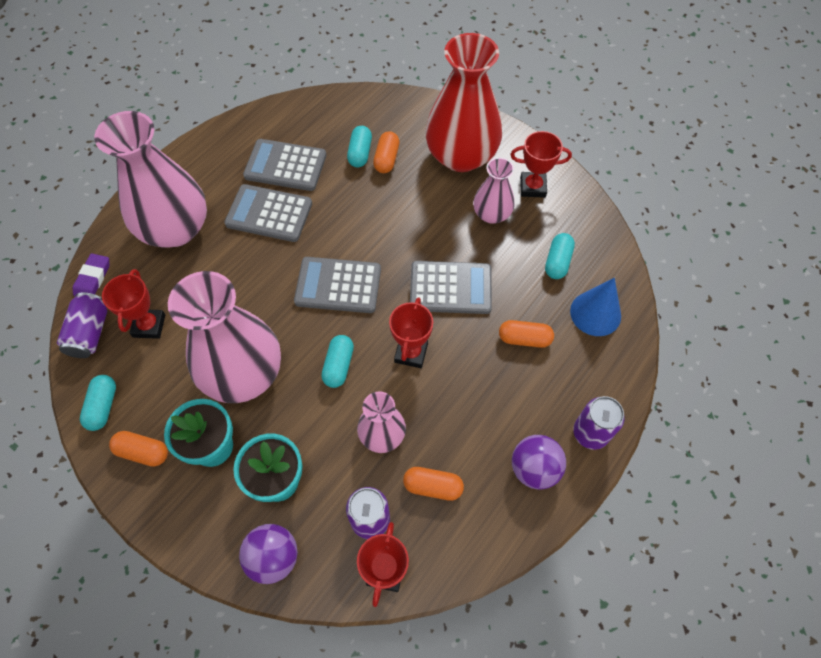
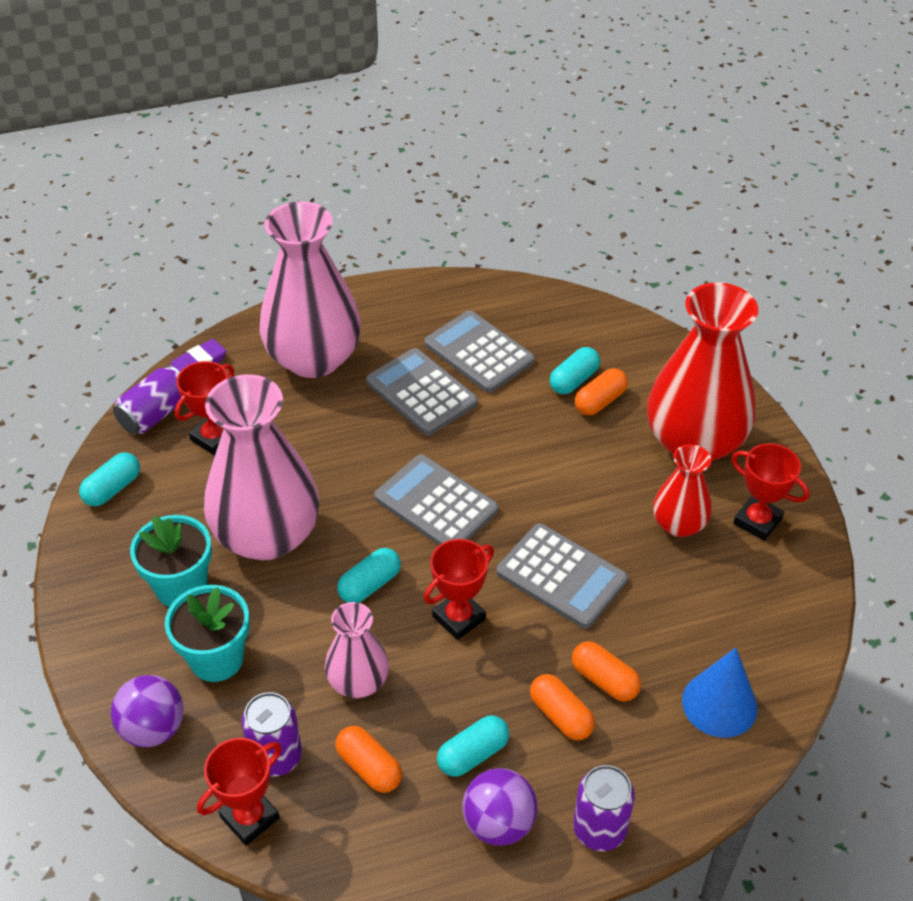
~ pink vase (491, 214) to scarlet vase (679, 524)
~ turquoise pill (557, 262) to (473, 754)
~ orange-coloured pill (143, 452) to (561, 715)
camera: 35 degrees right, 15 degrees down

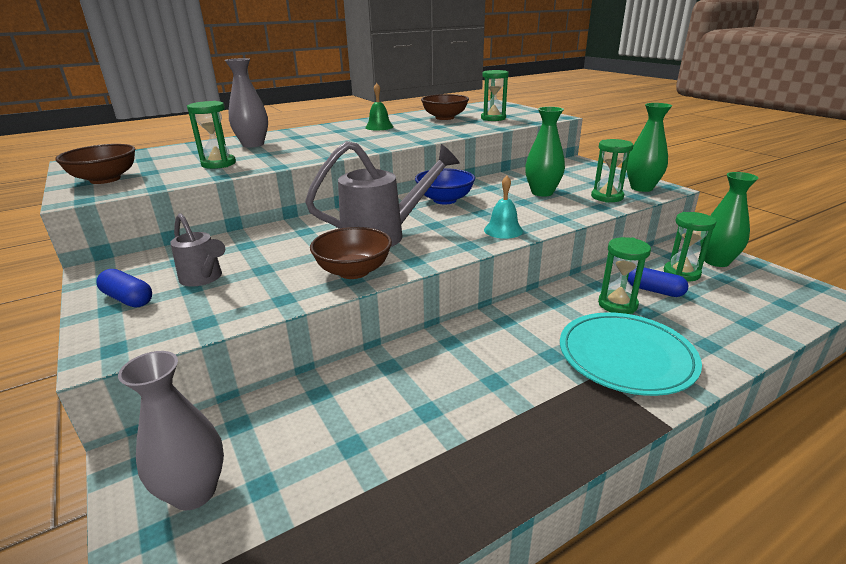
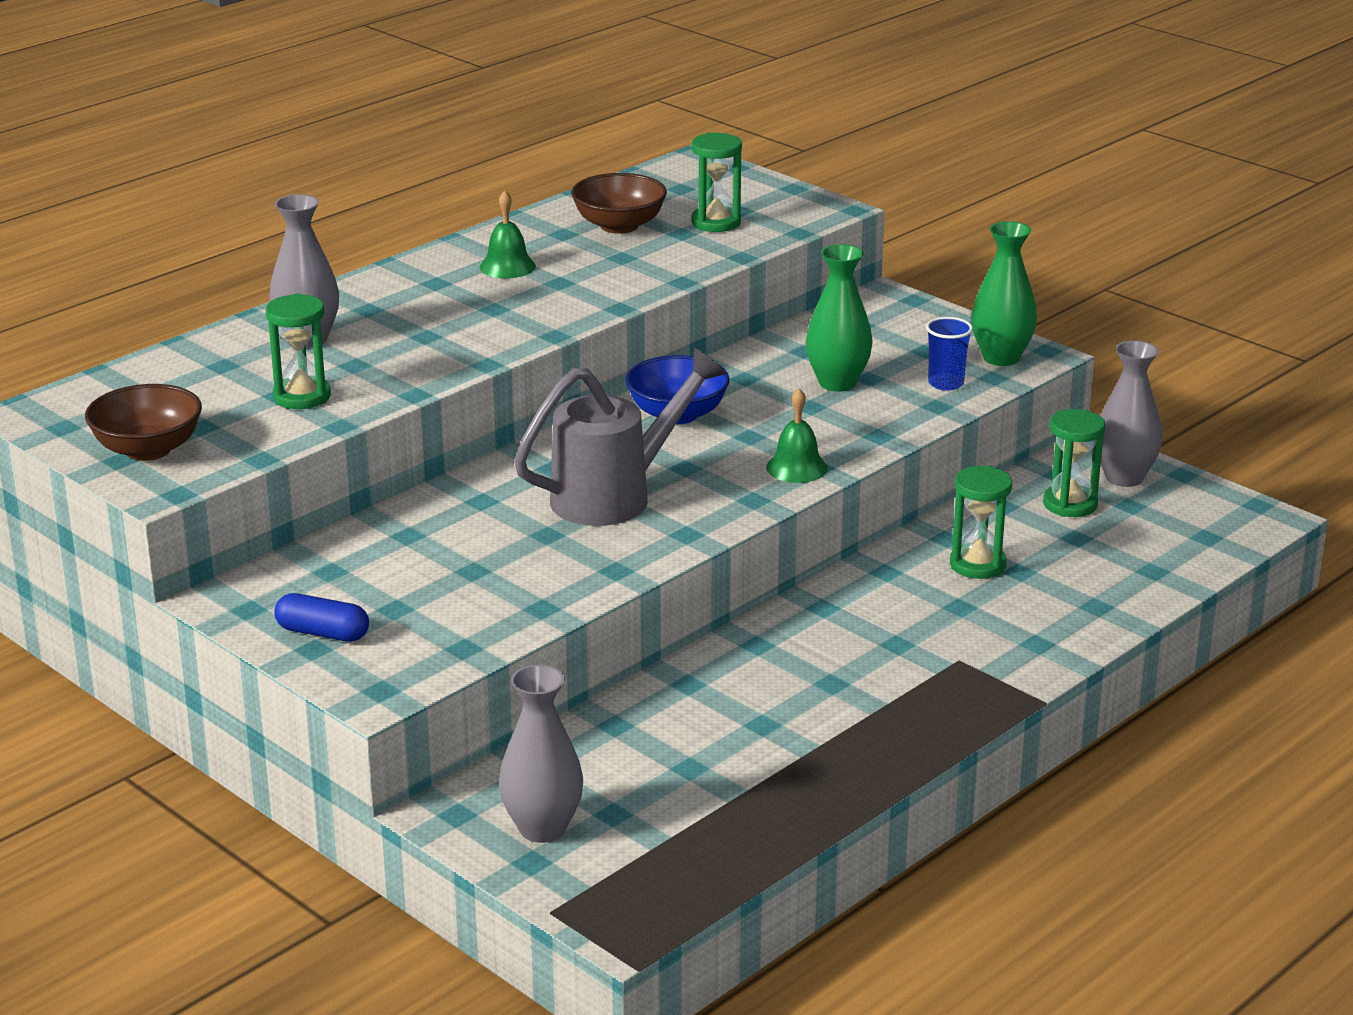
~ green hourglass (607, 197) to cobalt tumbler (946, 383)
~ green vase (716, 261) to ash-grey vase (1124, 478)
~ turquoise bell (503, 230) to green bell (796, 467)
- ash-grey watering can (204, 279)
- russet serving bowl (353, 271)
- cobalt pill (654, 290)
- turquoise dinner plate (626, 356)
camera: 15 degrees left, 0 degrees up

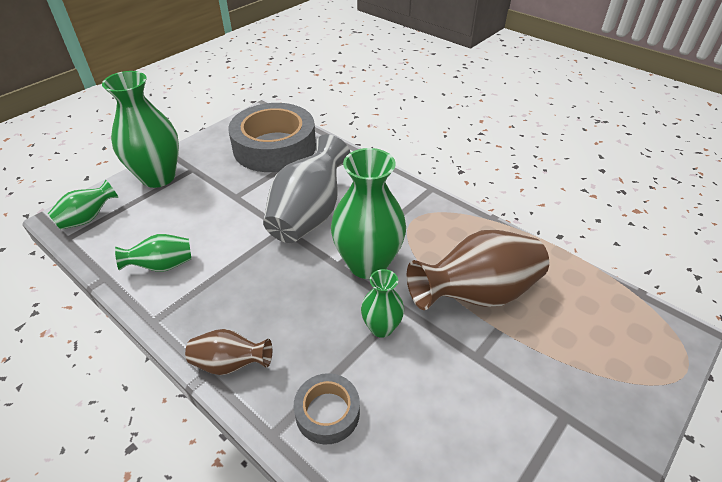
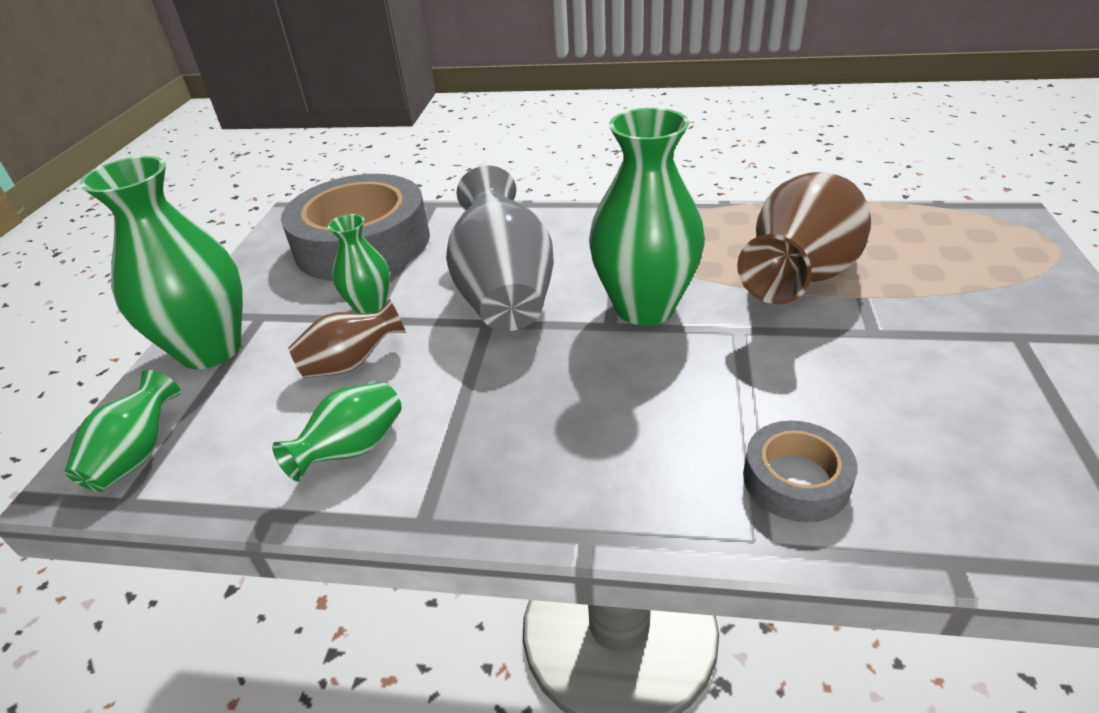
~ green vase (381, 328) to (370, 307)
~ russet vase (230, 364) to (352, 363)
camera: 30 degrees left, 5 degrees down

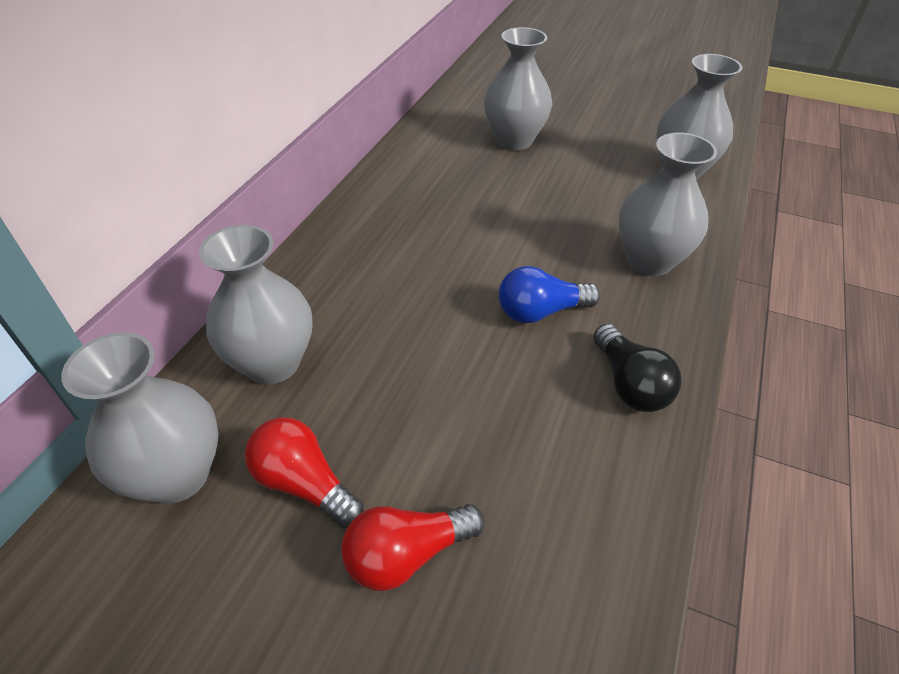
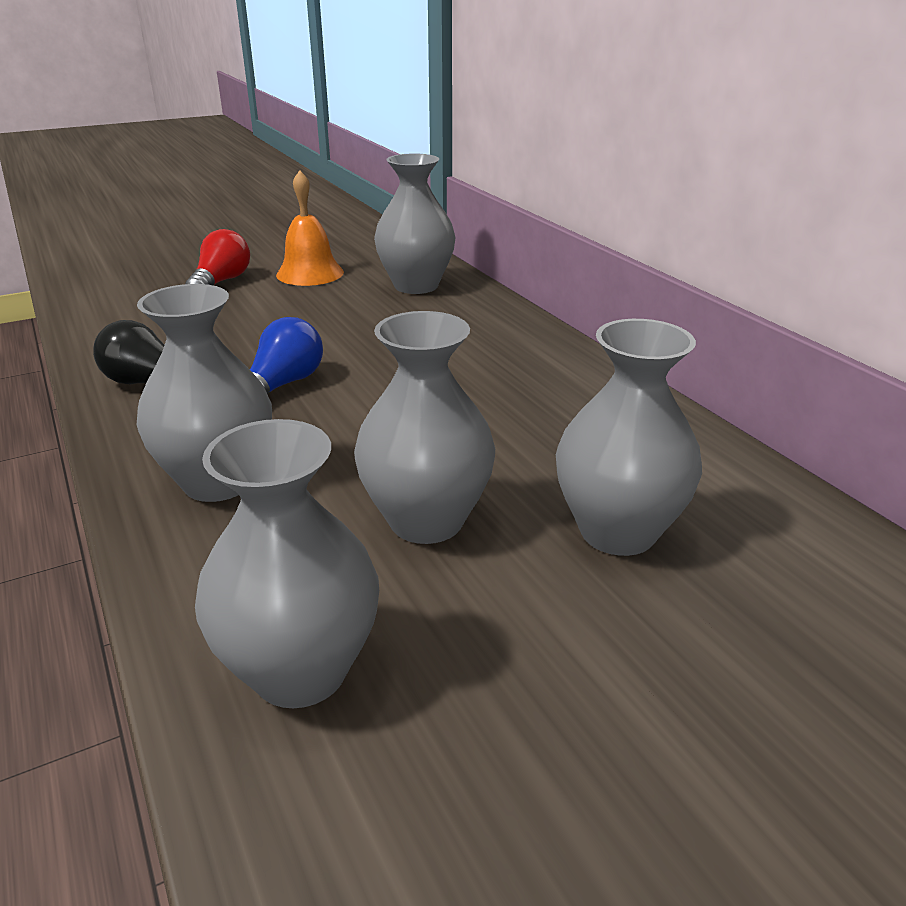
~ ash-grey vase (177, 475) to (426, 520)
~ scarlet bulb (304, 483) to orange-coloured bell (310, 273)
camera: 130 degrees right, 15 degrees down

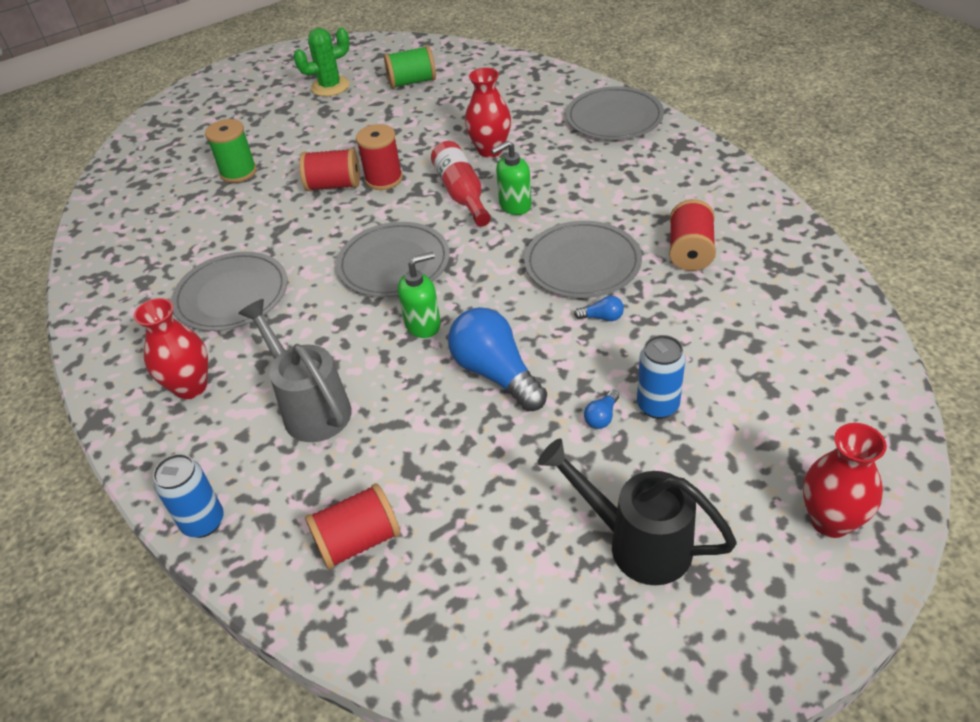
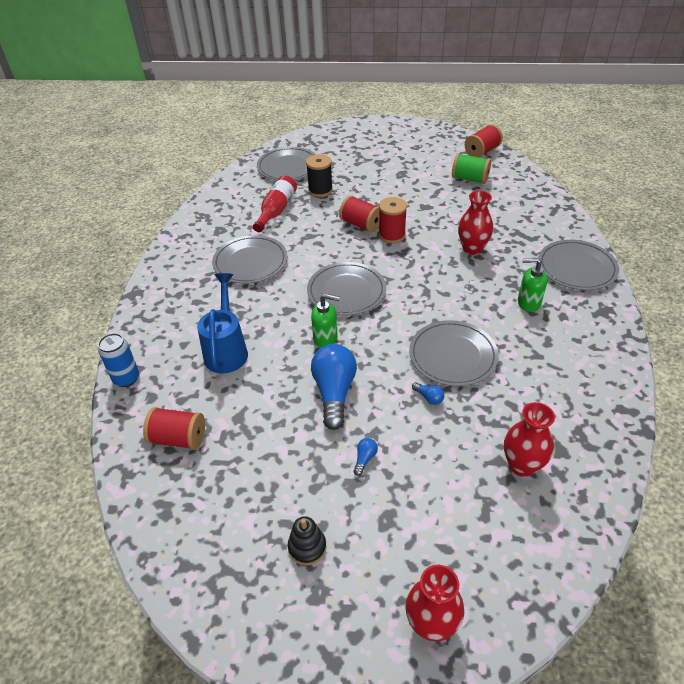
- green cactus (330, 86)
~ green bobbin (238, 172) to ebony bobbin (320, 190)
~ scarlet bottle (461, 193) to (276, 210)
~ green soap pump (514, 205) to (528, 303)
~ scarlet bobbin (690, 252) to (482, 152)
~ scarlet vase (191, 387) to (522, 465)
~ ash-grey watering can (311, 407) to cobalt watering can (227, 350)
- cobalt soda can (657, 406)
~ cobalt bulb (602, 417) = (365, 459) 135 degrees clockwise
~ ebony watering can (637, 543) to ebony ring stacker (307, 547)
+ ash-grey dinner plate (288, 167)
camera: 35 degrees right, 0 degrees up

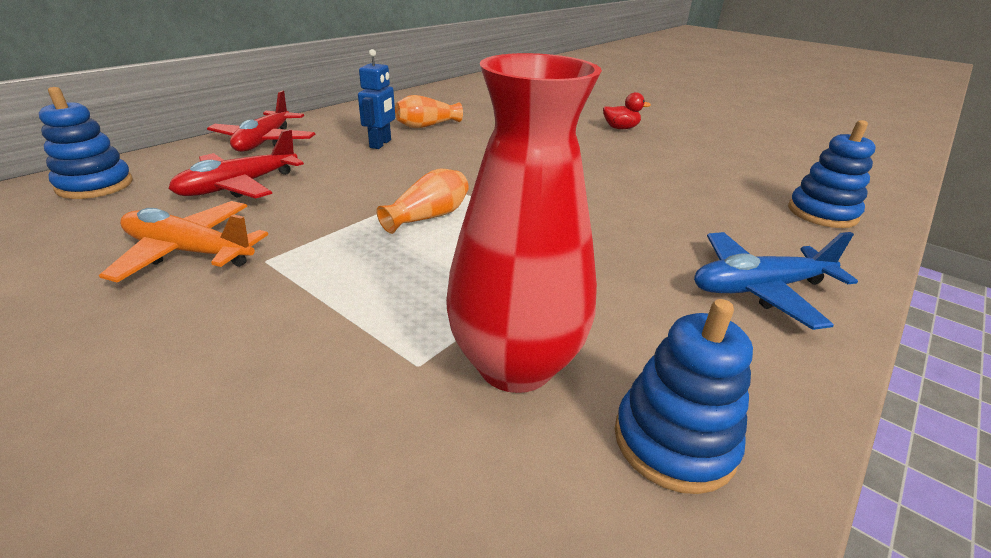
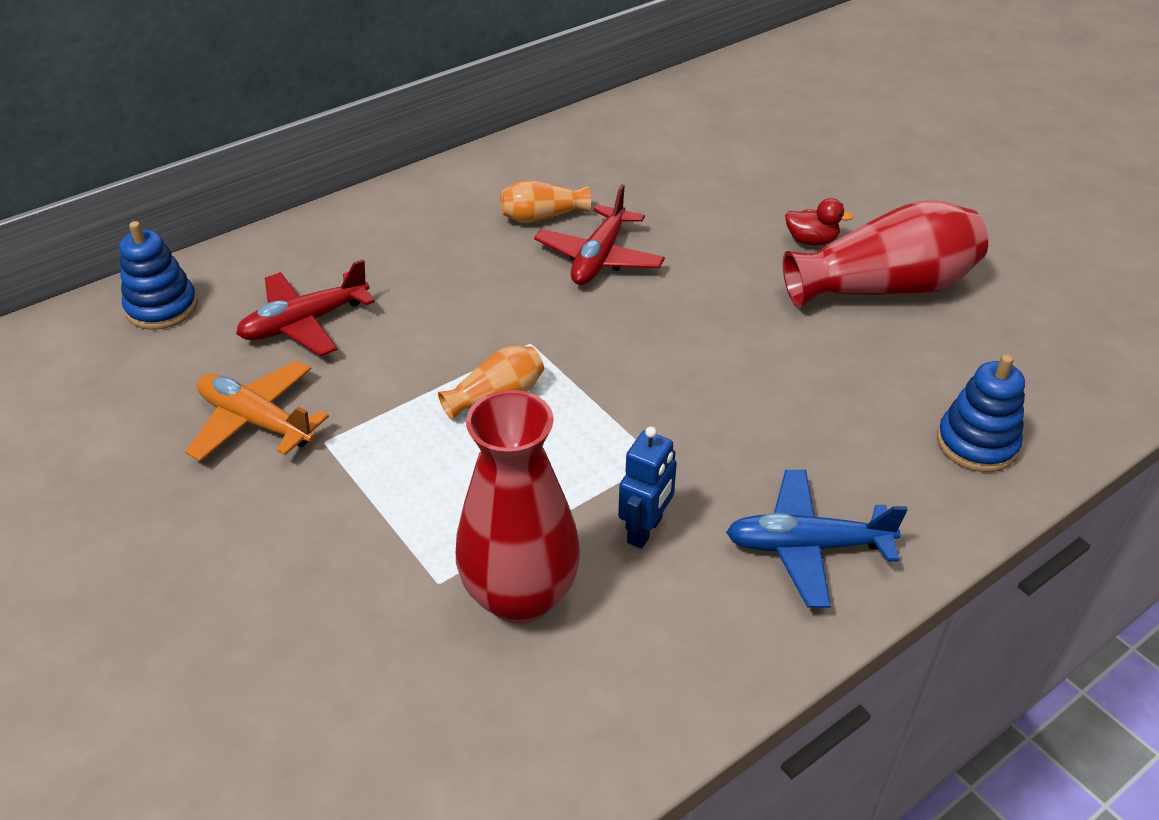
~ cobalt robot figure (381, 144) to (645, 530)
~ scarlet toy plane (264, 141) to (599, 258)
- cobalt ring stacker (674, 441)
+ scarlet vase (884, 288)
camera: 15 degrees right, 10 degrees up

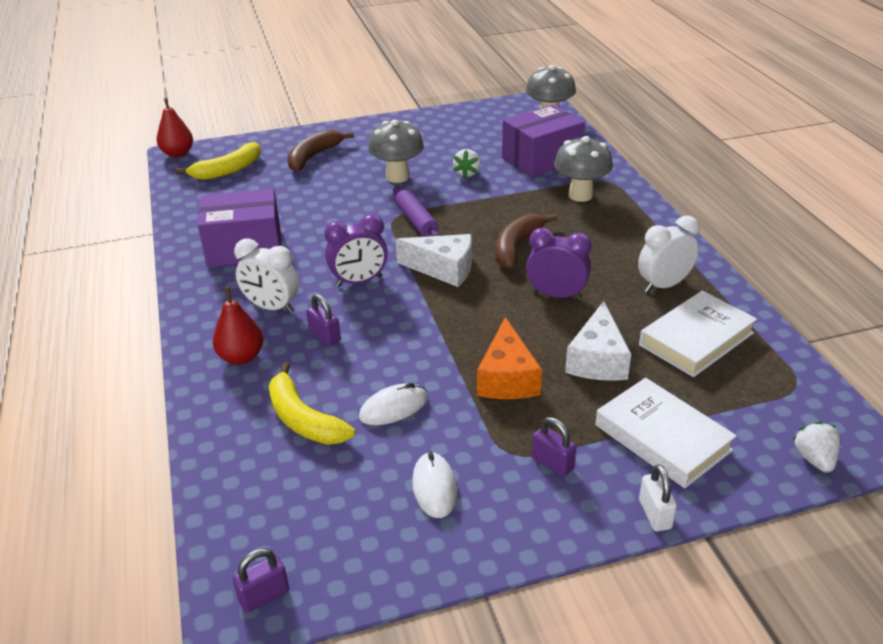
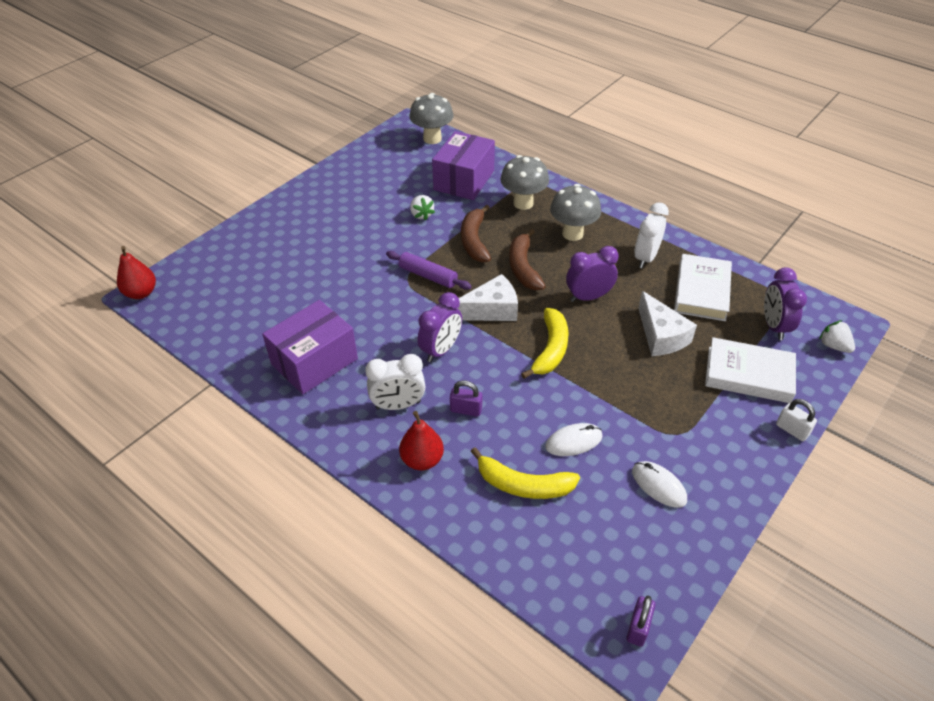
~ ash-grey toadstool (397, 177) to (572, 234)
~ russet banana (314, 156) to (474, 241)
~ bright yellow banana (228, 170) to (550, 349)
- orange-coloured cheese (507, 378)
~ pure white mouse (393, 408) = (573, 441) 45 degrees clockwise
- violet padlock (552, 463)
+ violet bedside clock (774, 326)
camera: 35 degrees left, 10 degrees up

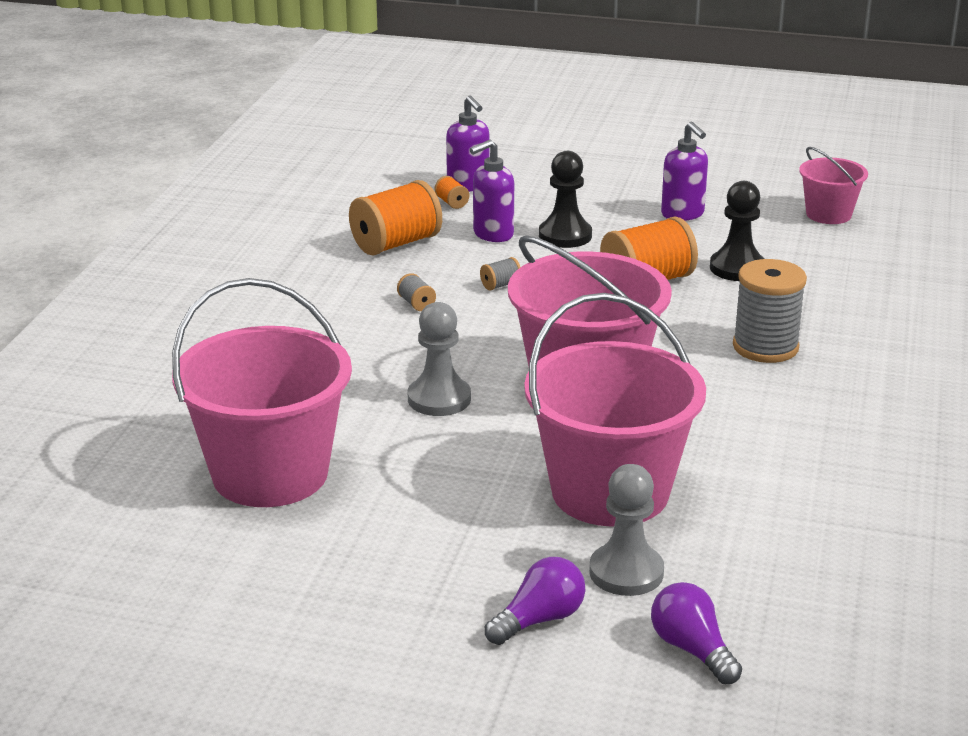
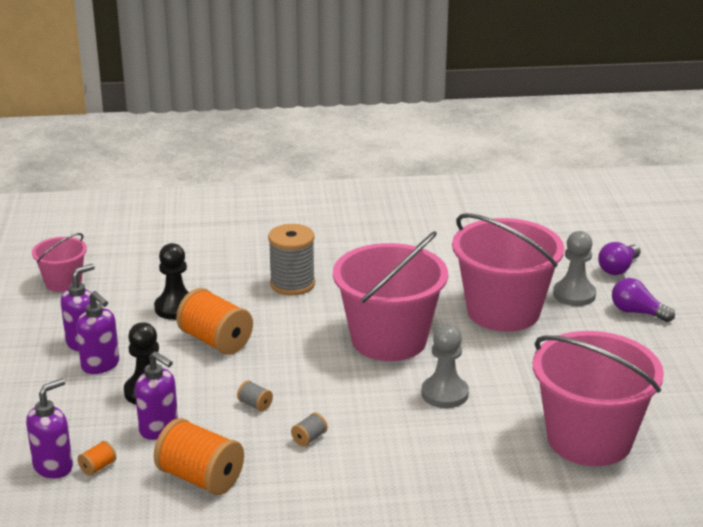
+ violet soap pump (101, 365)
camera: 110 degrees left, 0 degrees up

